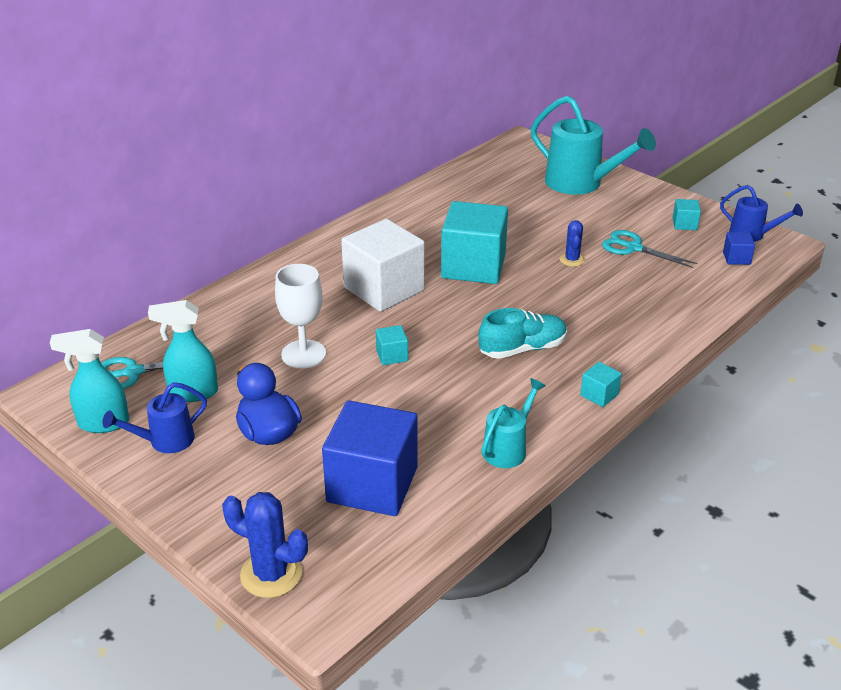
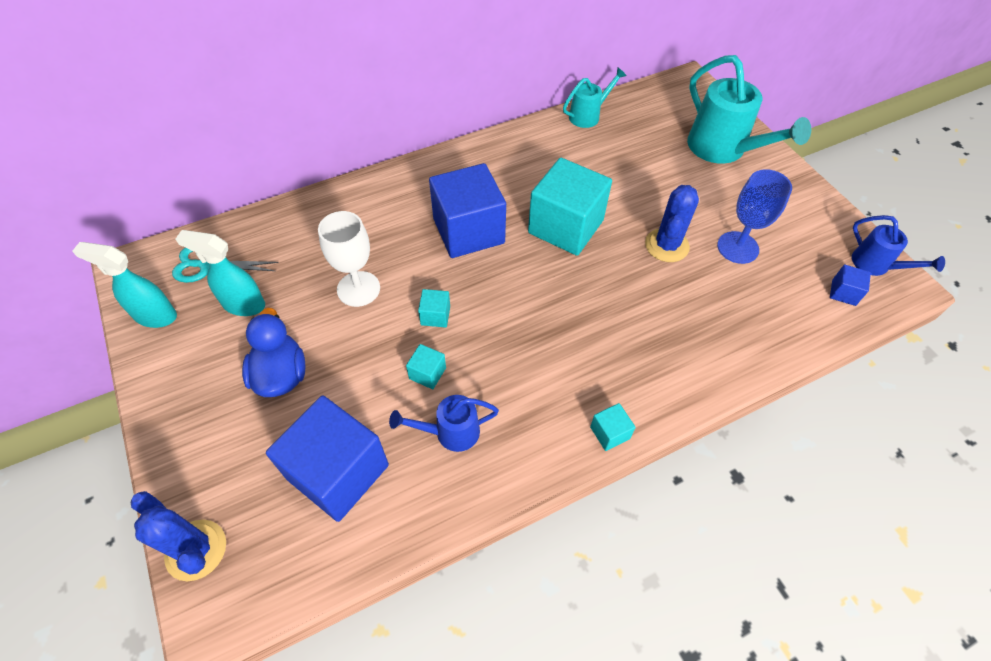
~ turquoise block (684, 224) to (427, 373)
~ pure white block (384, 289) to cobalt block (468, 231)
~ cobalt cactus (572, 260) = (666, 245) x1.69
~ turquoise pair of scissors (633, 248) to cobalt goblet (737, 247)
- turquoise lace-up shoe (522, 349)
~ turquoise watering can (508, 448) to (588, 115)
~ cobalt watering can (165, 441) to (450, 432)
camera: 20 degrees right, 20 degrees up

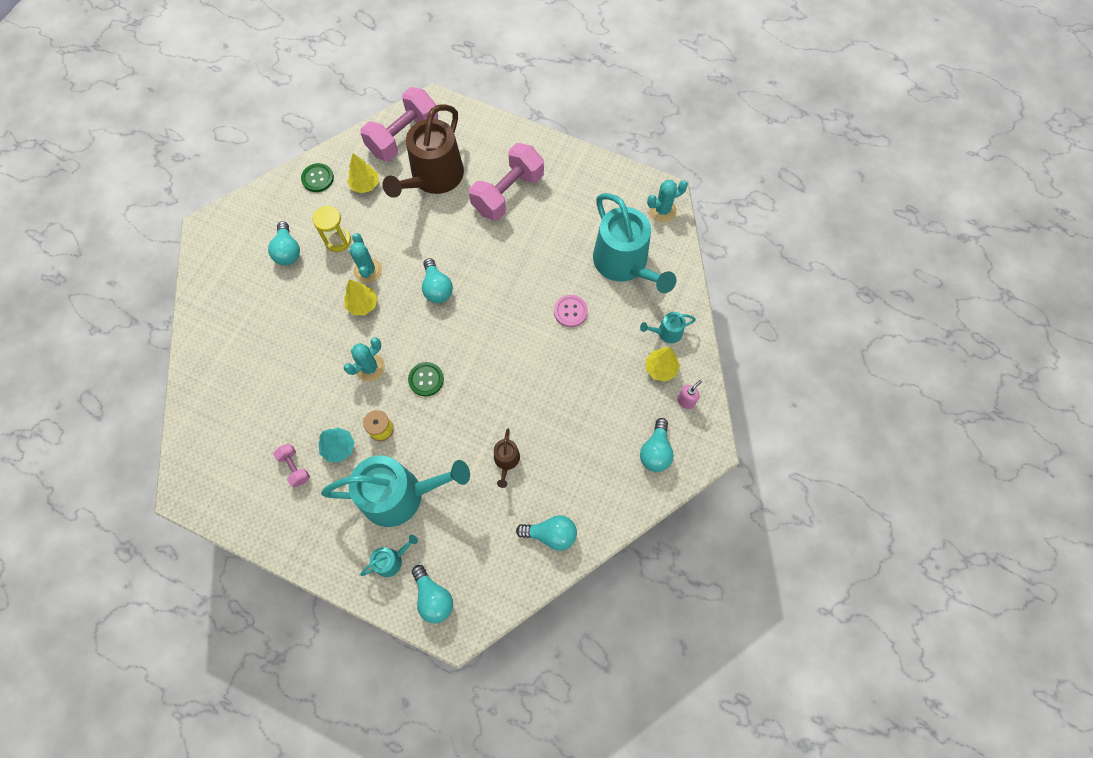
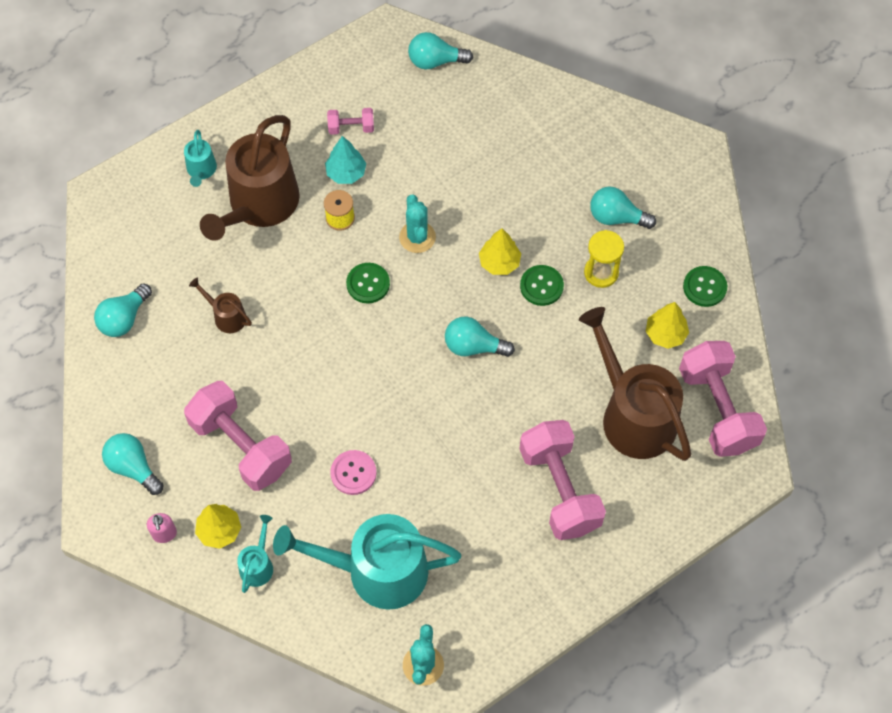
~ turquoise cactus (368, 270) to green shirt button (541, 286)
~ turquoise watering can (400, 495) to russet watering can (259, 205)
~ turquoise bulb (433, 598) to (435, 61)
+ pink hand weight (241, 446)
camera: 120 degrees right, 5 degrees down

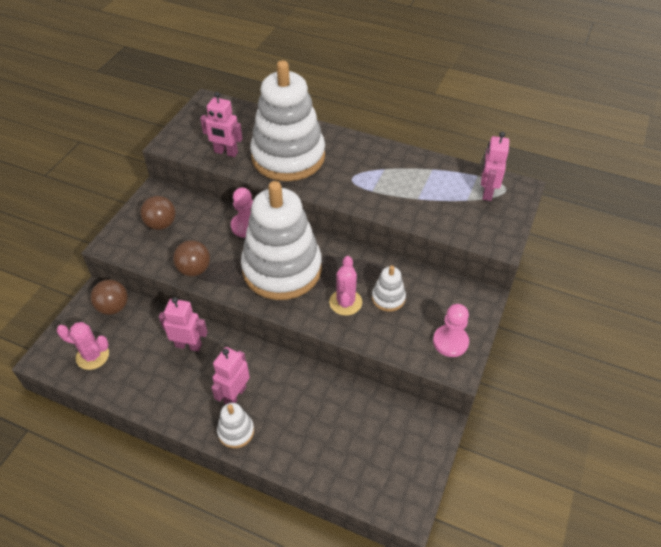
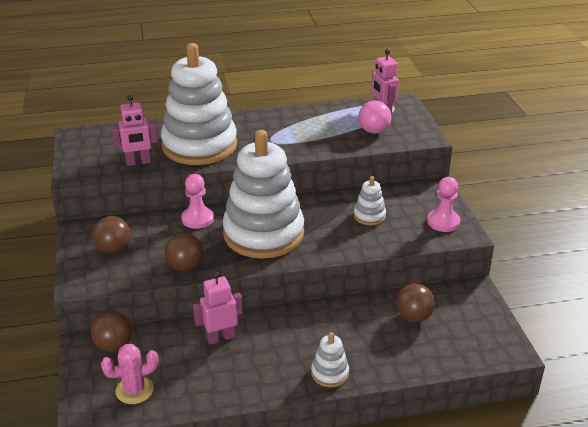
- pink cactus (345, 302)
- pink robot figure (235, 395)
+ pink ball (373, 131)
+ russet ball (413, 317)
camera: 35 degrees left, 15 degrees down

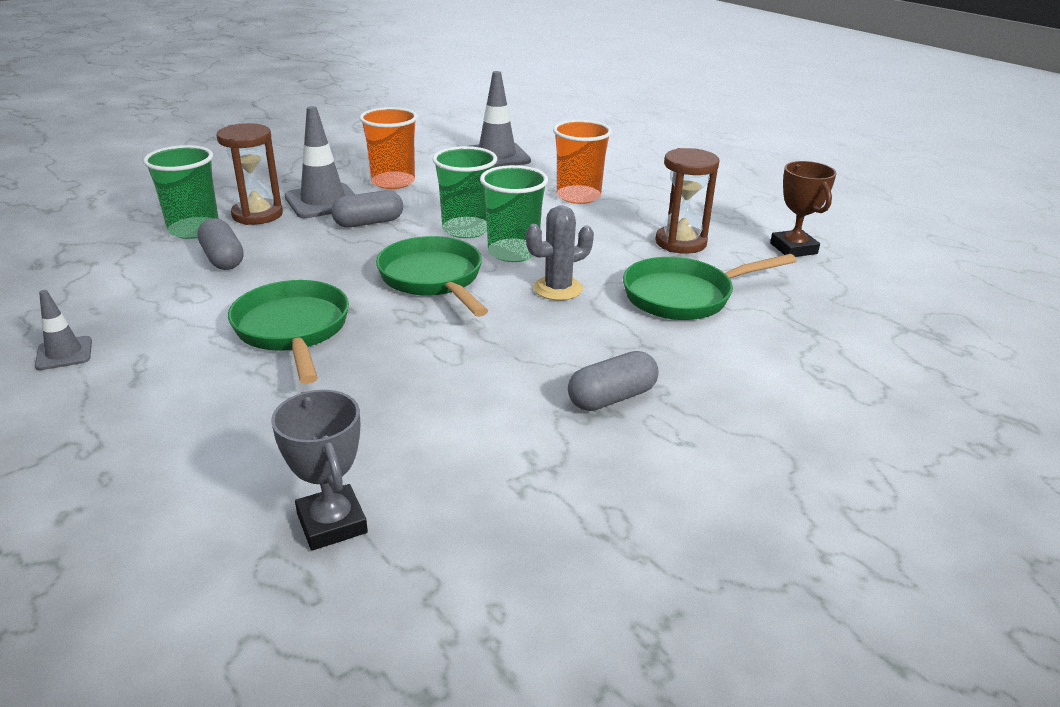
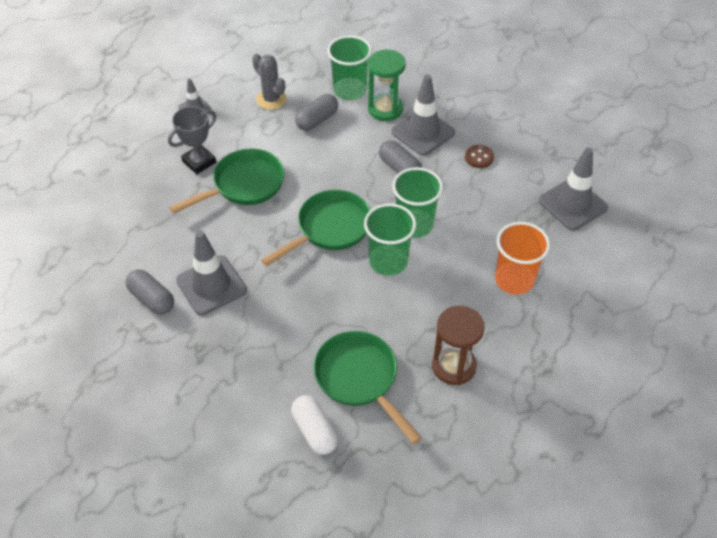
~ orange-coloured tumbler (393, 182) to russet shirt button (479, 157)
~ russet hourglass (257, 215) to green hourglass (385, 109)
- russet trophy (793, 248)
~ ash-grey cactus (558, 289) to (271, 99)
~ ash-grey pill (612, 398) to (152, 299)
~ ash-grey trophy (332, 523) to (199, 162)
+ ash-grey road cone (211, 285)
+ pure white pill (314, 431)
camera: 75 degrees right, 20 degrees up

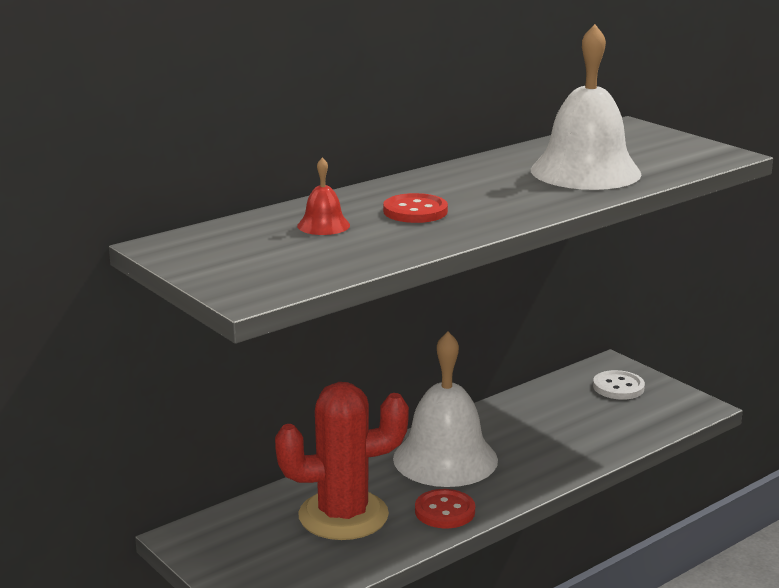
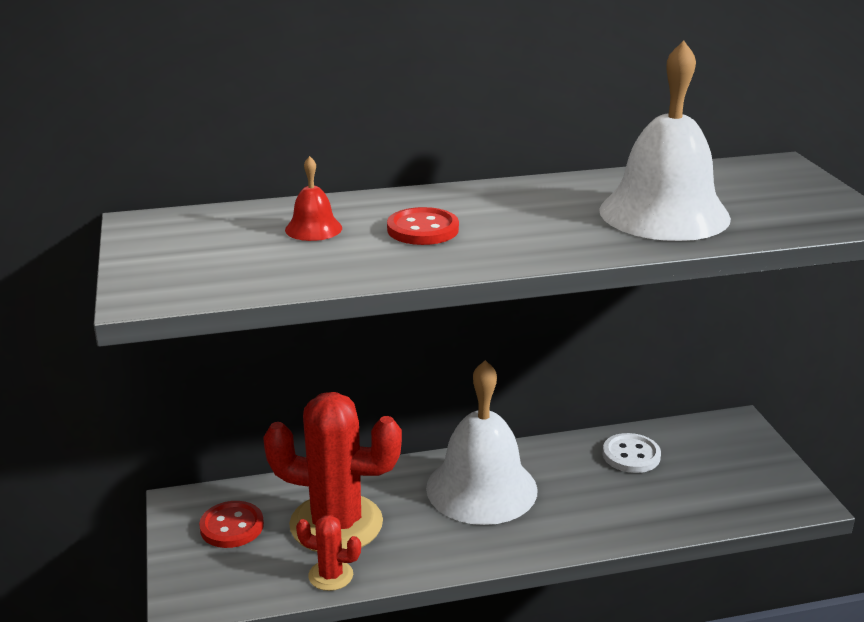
~ pure white shirt button (618, 387) to (631, 455)
~ scarlet shirt button (444, 511) to (232, 526)
+ scarlet cactus (330, 575)
camera: 25 degrees right, 5 degrees up

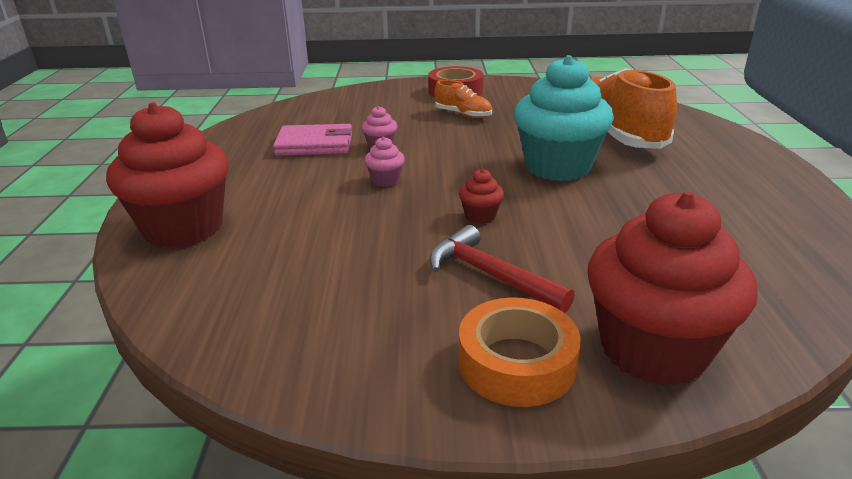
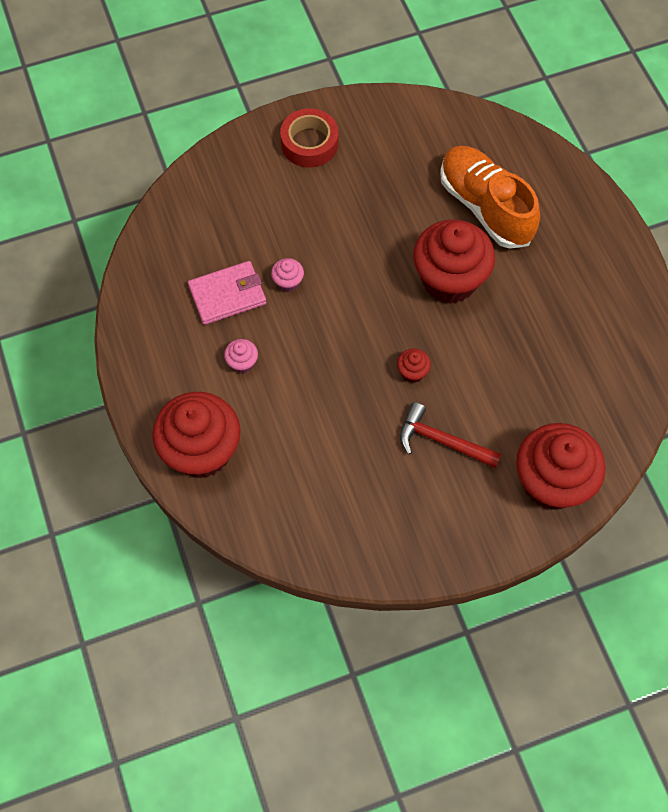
~ turquoise muffin (557, 167) to scarlet muffin (449, 280)
- orange-coloured lace-up shoe (463, 115)
~ pink muffin (385, 180) to (242, 363)
- orange-coloured sticky tape (516, 363)
camera: 20 degrees left, 35 degrees up

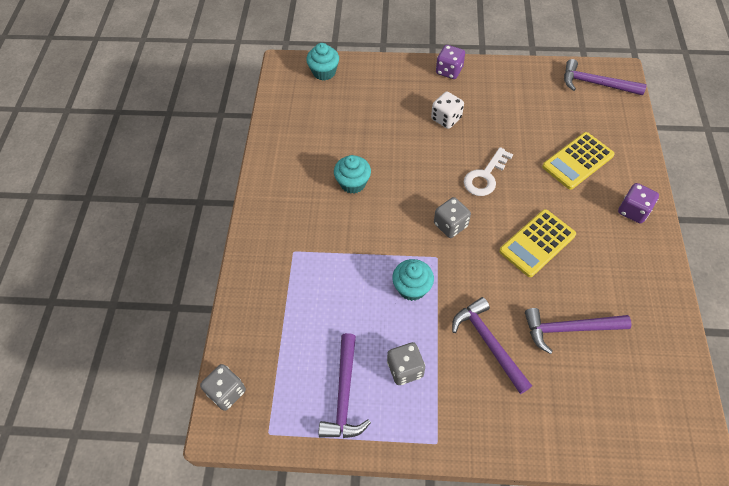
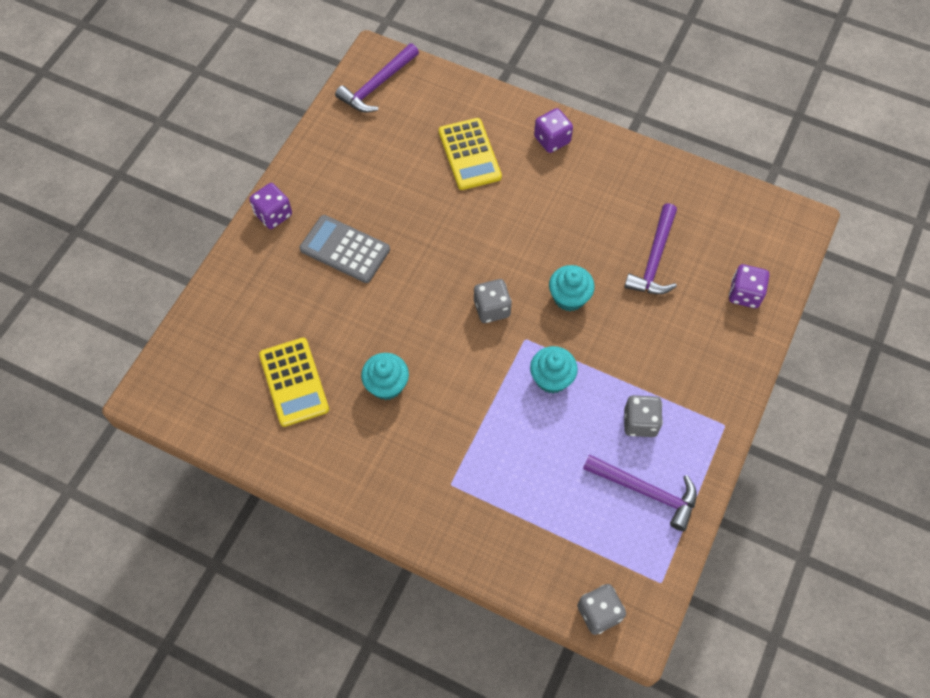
~ turquoise muffin (324, 72) to (569, 297)
~ pure white game die (446, 118) to ash-grey calculator (345, 249)
- pure white key (485, 176)
~ bright yellow calculator (537, 243) to (294, 382)
- violet carpenter's hammer (489, 343)
+ violet game die (744, 294)
camera: 70 degrees left, 5 degrees up

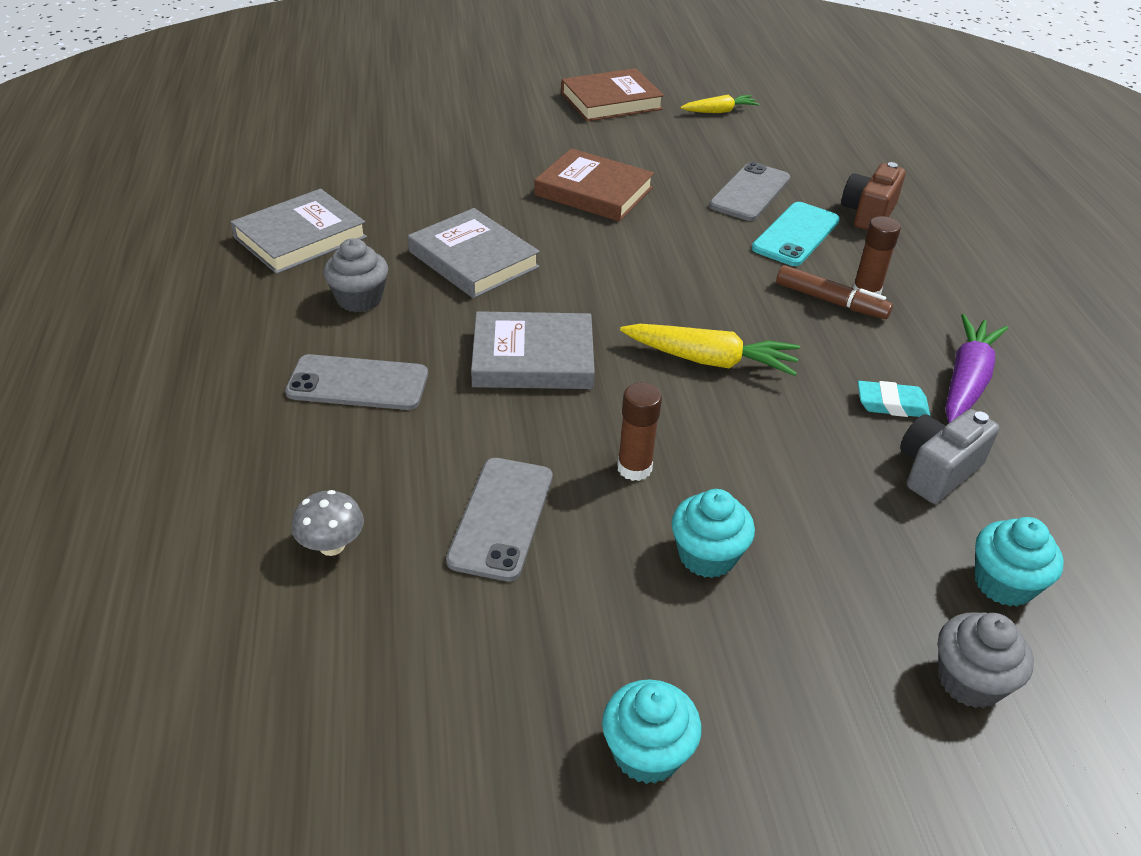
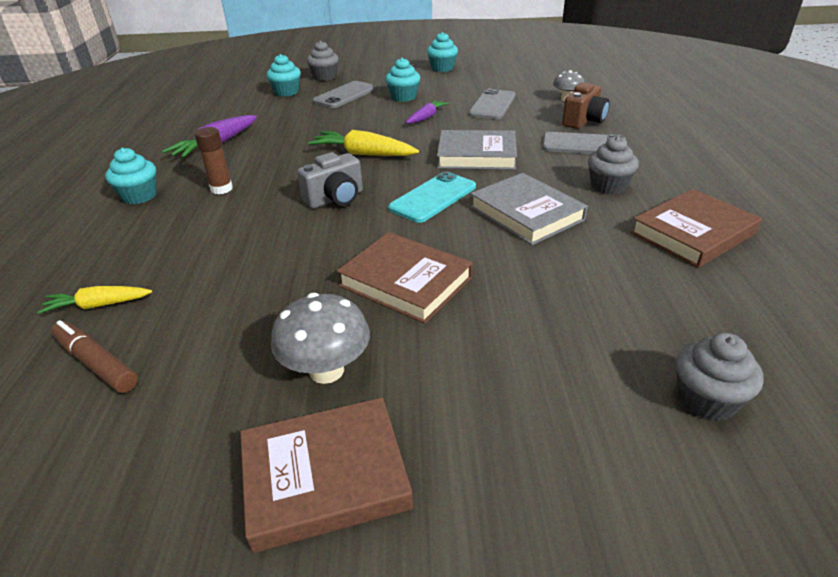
~ bright yellow toy carrot (719, 111) to (98, 305)
~ ash-grey smartphone (750, 192) to (345, 95)
~ russet camera (868, 214) to (584, 121)
~ ash-grey book (300, 237) to russet book (692, 233)
~ turquoise smartphone (796, 234) to (433, 197)
~ russet marker (830, 301) to (97, 364)
- turquoise eraser (891, 404)
~ russet glue (634, 468) to violet toy carrot (426, 117)
~ ash-grey camera (936, 471) to (335, 199)
+ turquoise muffin (139, 196)
+ ash-grey toadstool (326, 370)
+ ash-grey muffin (706, 399)
camera: 170 degrees left, 5 degrees down

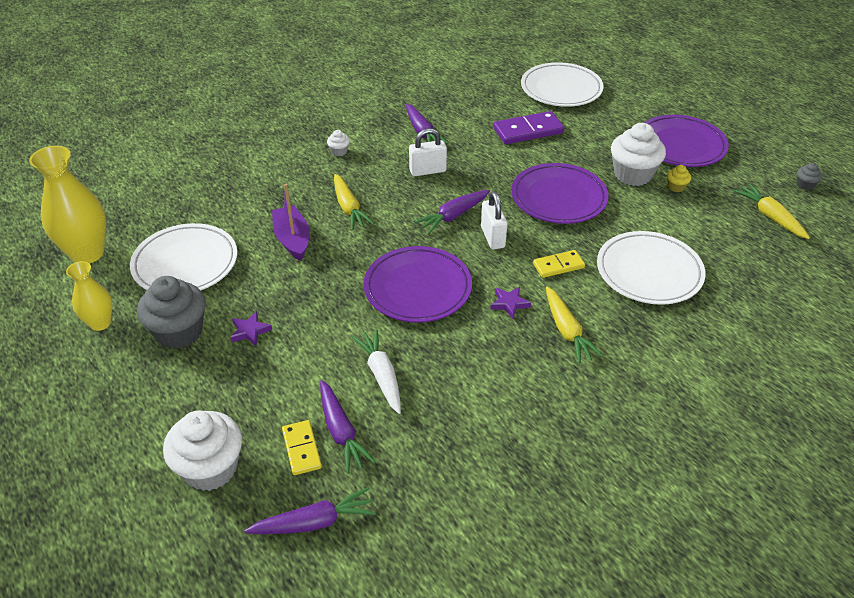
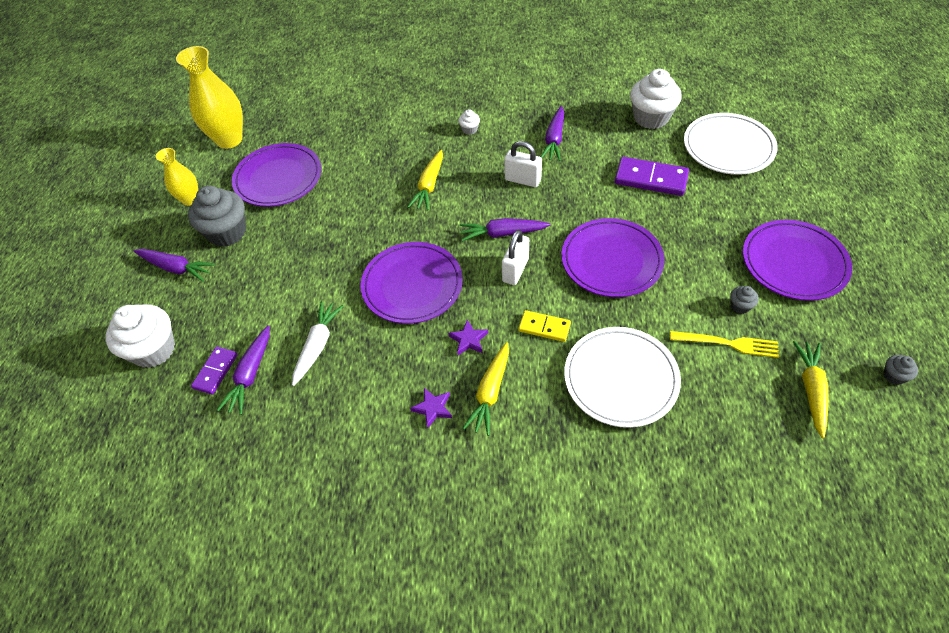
~ pure white muffin (632, 175) to (651, 118)
~ bright yellow muffin (676, 187) to ash-grey muffin (740, 306)
- violet boat (292, 239)
~ pure white dinner plate (185, 263) to violet dinner plate (278, 178)
~ violet star (250, 331) to (433, 408)
~ bright yellow domino tile (301, 449) to violet domino tile (215, 371)
~ violet toy carrot (314, 522) to (176, 268)
+ bright yellow dinner fork (729, 343)
camera: 40 degrees right, 10 degrees up

